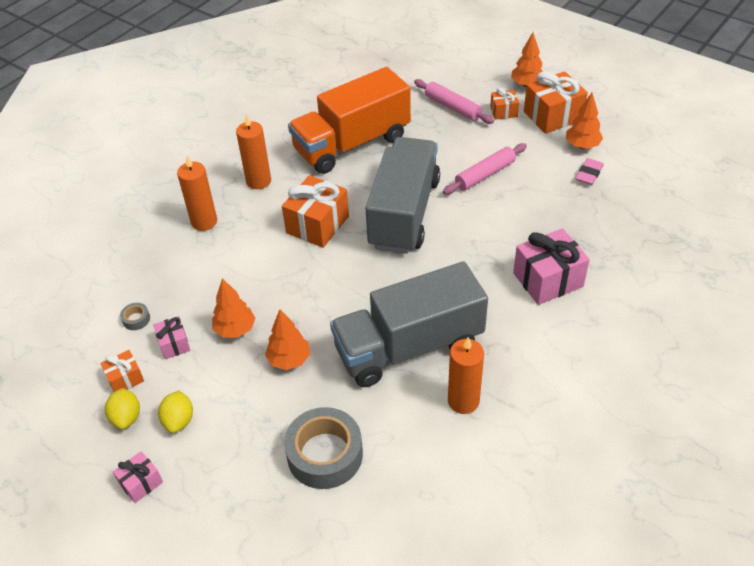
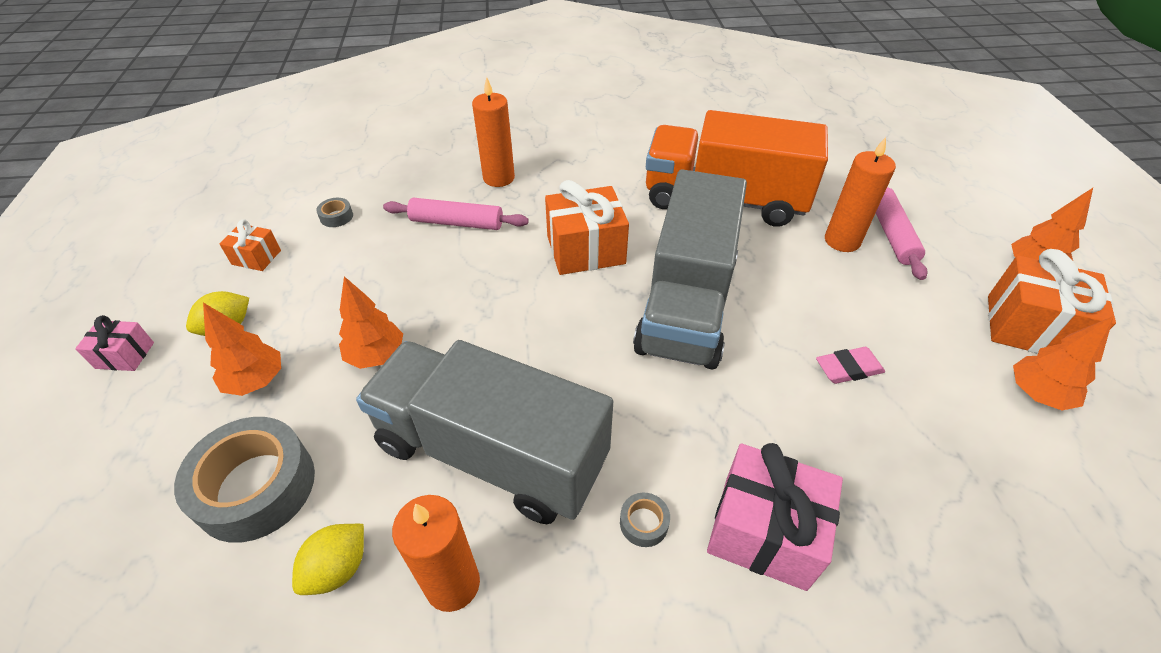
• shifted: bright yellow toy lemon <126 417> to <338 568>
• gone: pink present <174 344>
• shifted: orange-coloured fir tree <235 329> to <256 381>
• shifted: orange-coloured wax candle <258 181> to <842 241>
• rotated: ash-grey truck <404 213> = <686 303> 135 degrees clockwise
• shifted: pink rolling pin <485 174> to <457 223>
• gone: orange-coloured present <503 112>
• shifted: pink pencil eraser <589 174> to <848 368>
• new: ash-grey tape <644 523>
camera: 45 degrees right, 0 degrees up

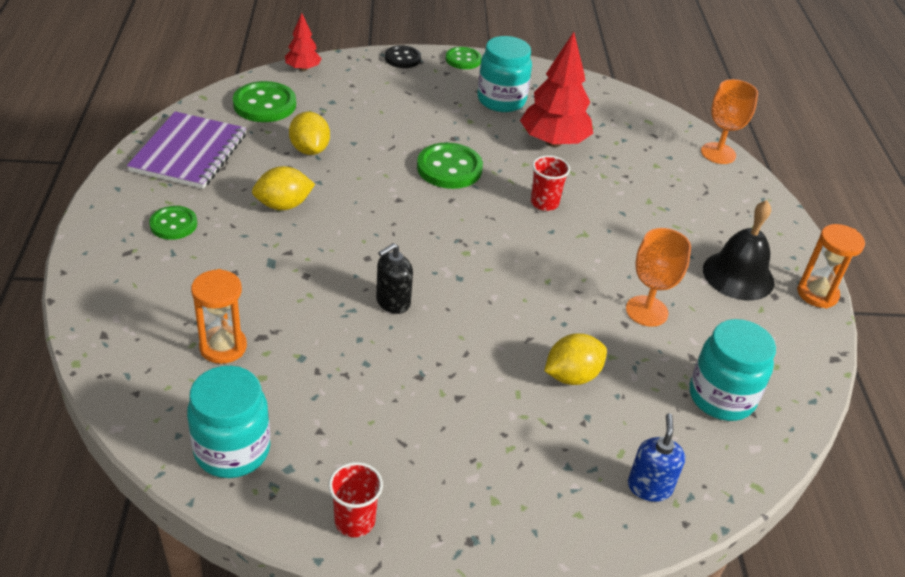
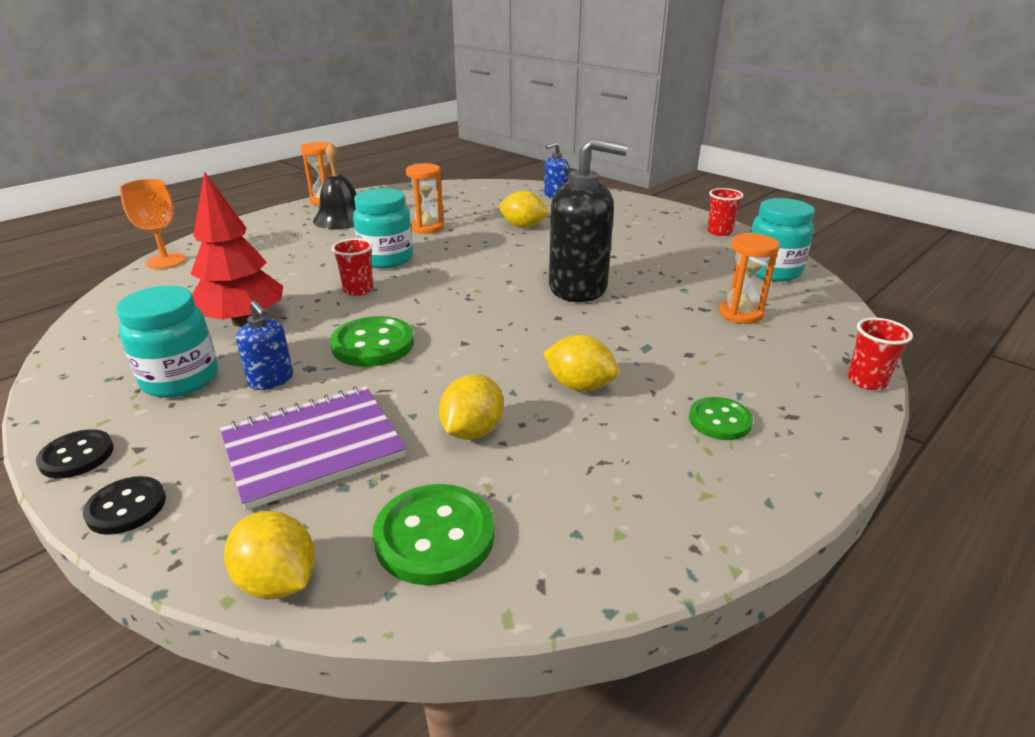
• shifted: purple exercise book <189 153> to <313 447>
• swapped: red fir tree <303 69> to bright yellow toy lemon <278 581>
• scaled: ebony pump bottle <393 302> = <578 288> x2.04
• repainted: green sewing button <463 59> to ebony sewing button <77 456>
• swapped: orange-coloured chalice <646 311> to orange-coloured sand timer <427 228>
• shifted: turquoise preserve jar <721 397> to <386 259>
• new: royal blue pump bottle <271 380>
• new: red tumbler <867 381>
camera: 130 degrees left, 10 degrees down

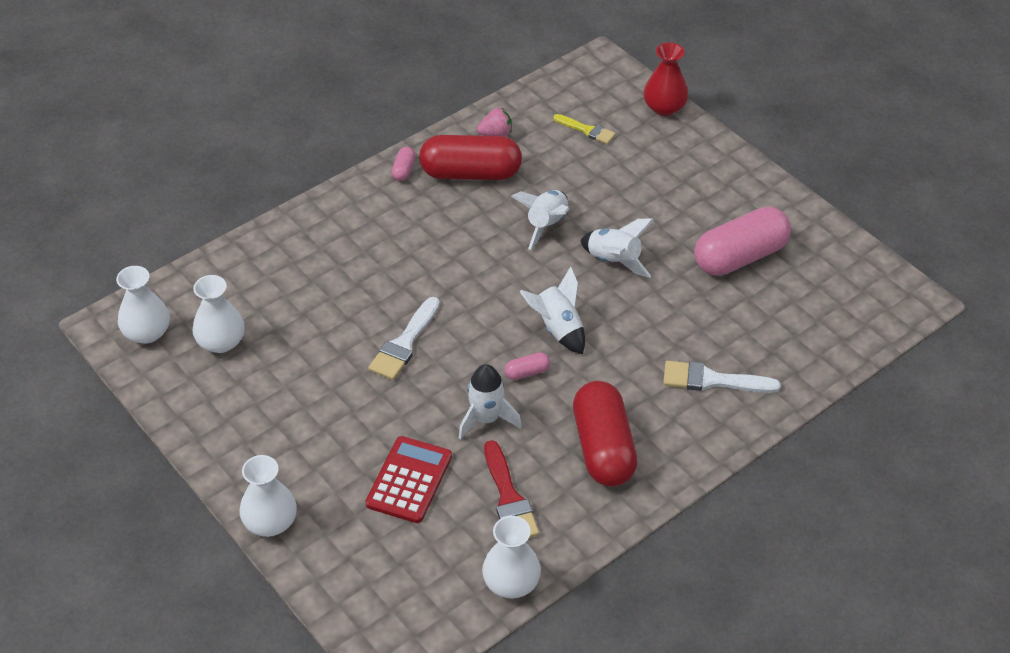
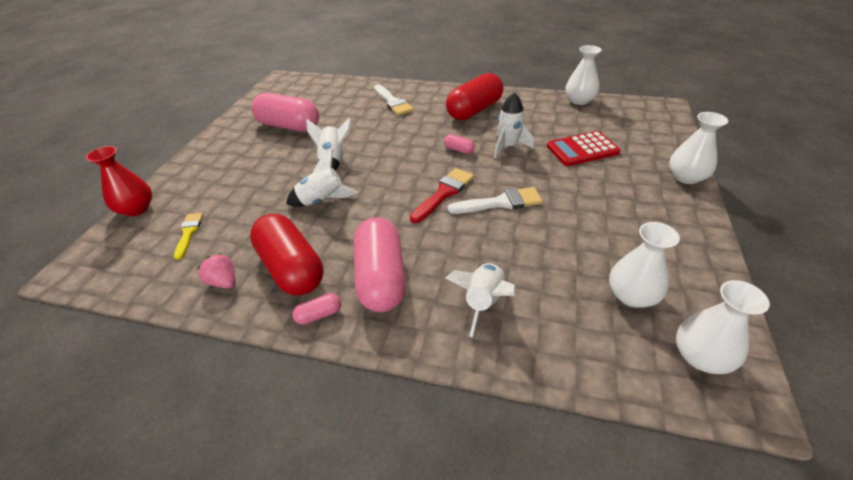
• shifted: red paintbrush <509 498> to <444 193>
• shifted: pure white rocket <558 329> to <483 302>
• new: pink capsule <381 278>
camera: 125 degrees left, 5 degrees down

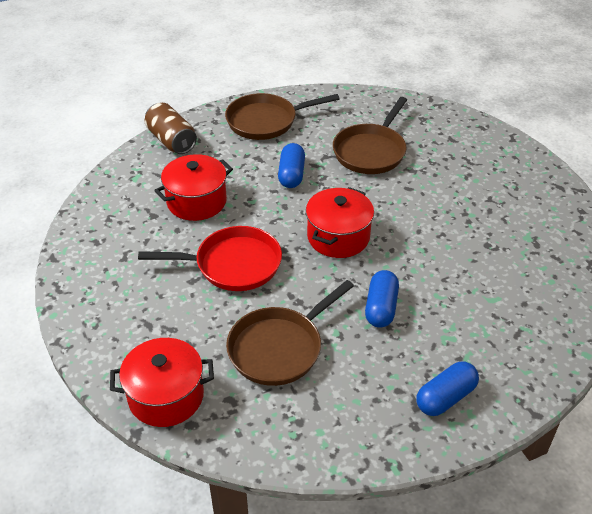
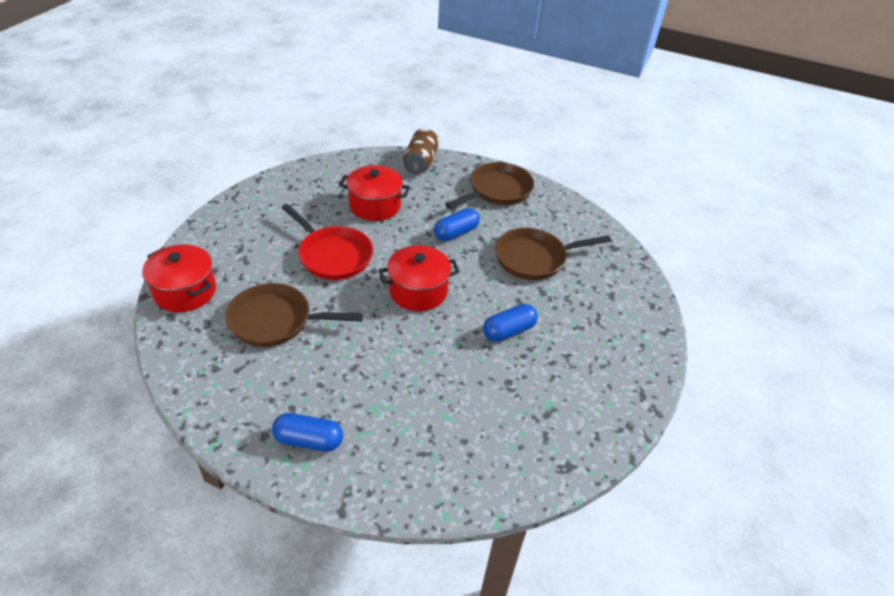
• rotated: russet skillet <266 121> = <497 190> 105 degrees clockwise
• shifted: royal blue capsule <381 308> to <509 331>
camera: 45 degrees right, 0 degrees up

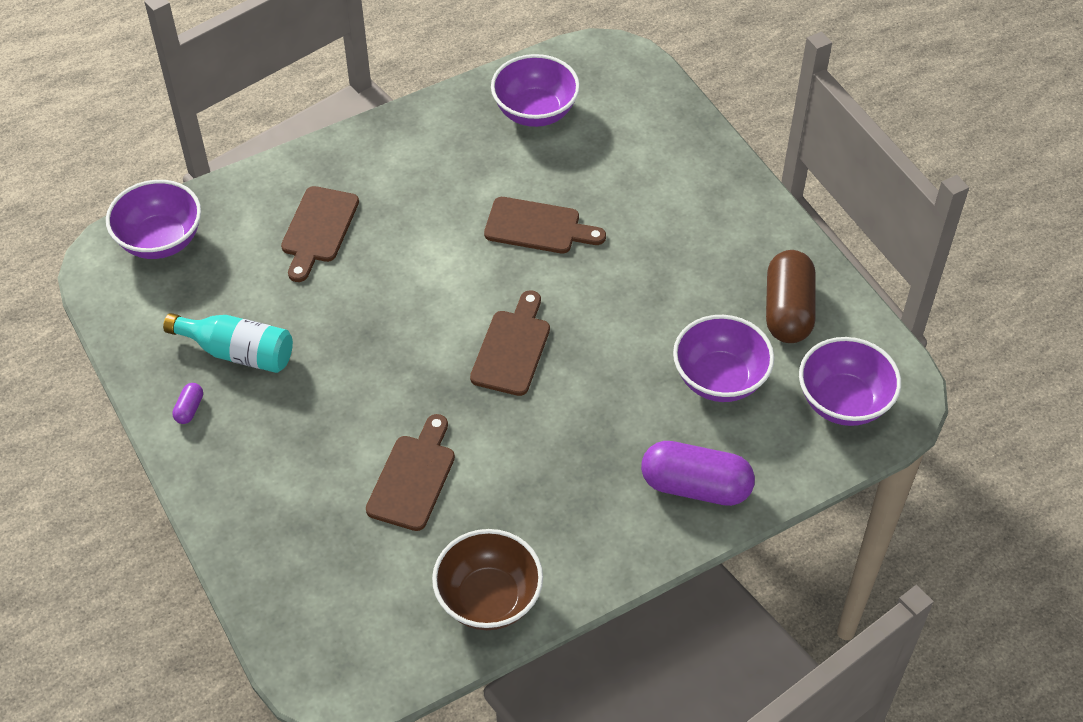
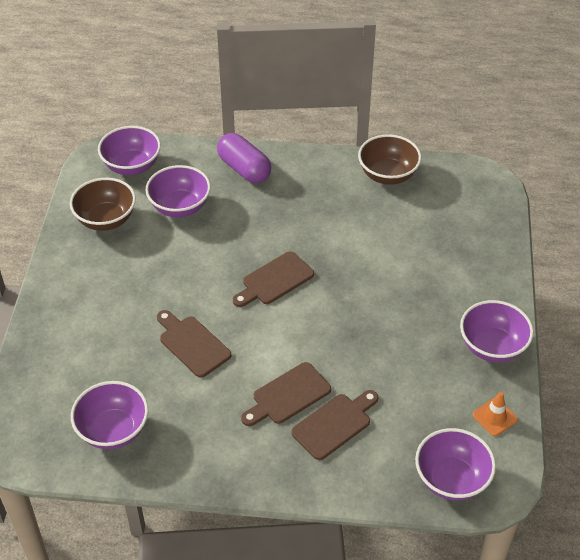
• gone: turquoise bottle <238 352>
• swapped: purple capsule <189 409> to purple deep dish <492 347>
• shifted: russet bread board <413 477> to <288 396>
• swapped: russet capsule <787 310> to russet deep dish <106 219>
• new: orange-coloured road cone <495 417>
camera: 145 degrees left, 5 degrees down

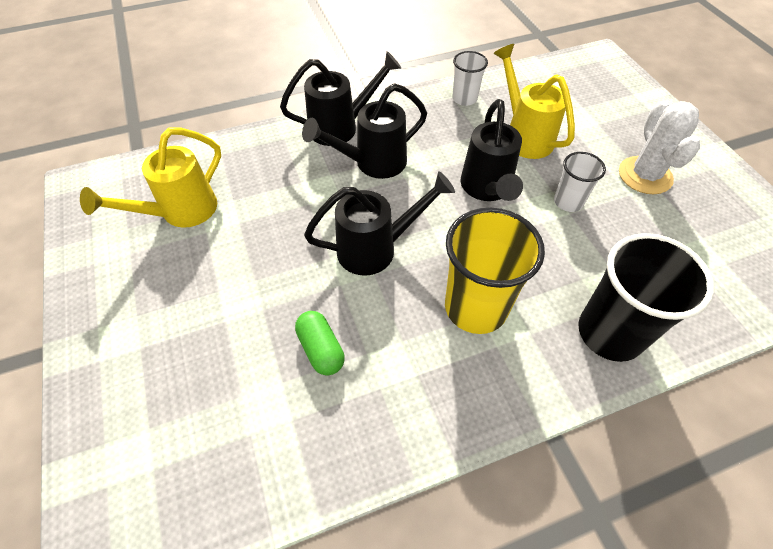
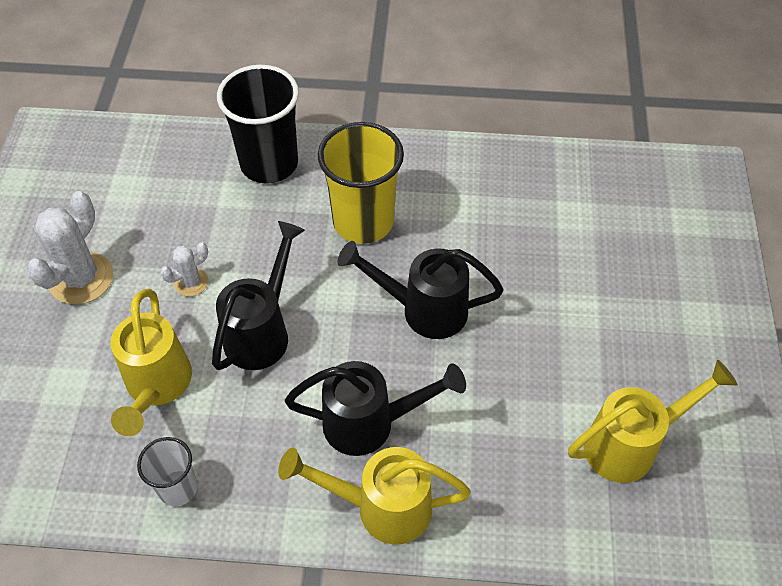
• repainted: ebony watering can <341 127> to bright yellow watering can <380 507>
• gone: green capsule <321 349>
• swapped: pure white tumbler <568 202> to pure white prickly plant <191 282>
camera: 155 degrees left, 0 degrees up

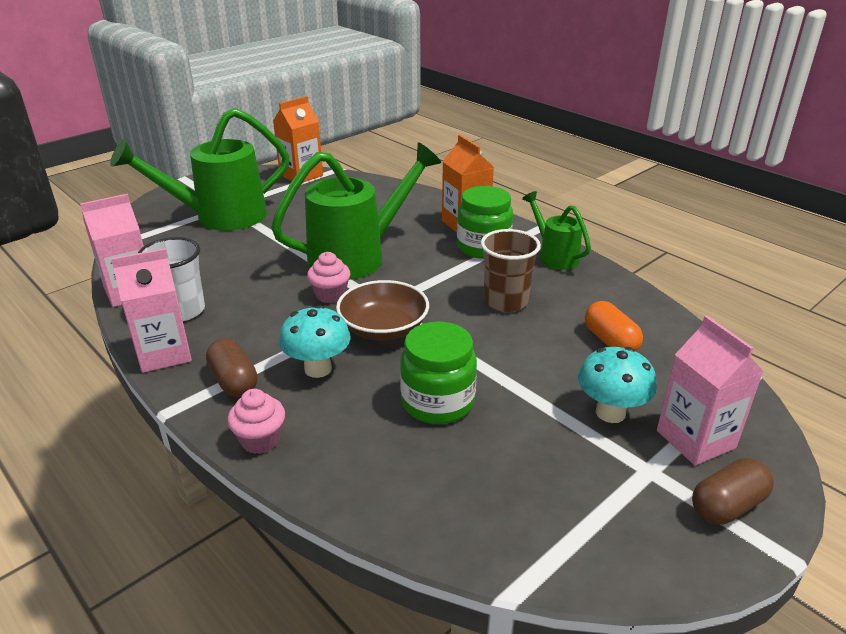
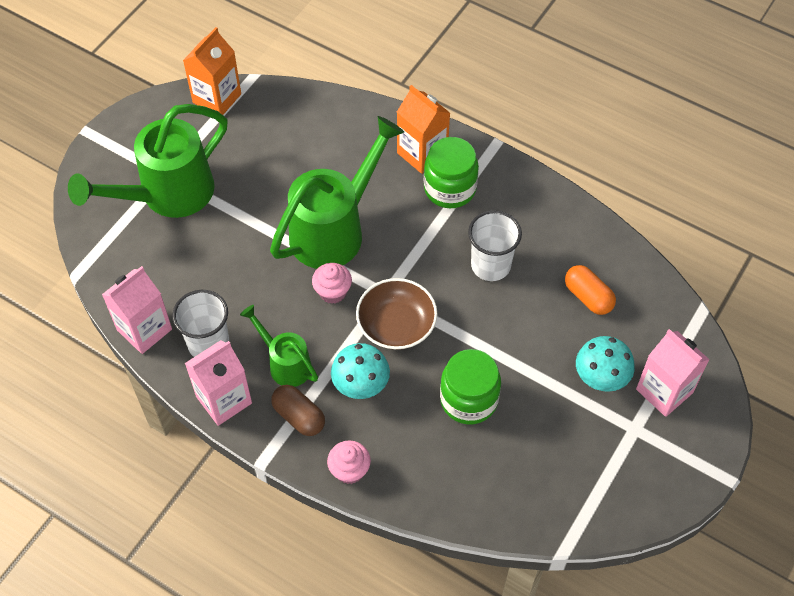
• repainted: russet tumbler <505 301> to pure white tumbler <490 265>
• shifted: green watering can <555 256> to <285 364>
• gone: russet capsule <727 506>
camera: 15 degrees left, 25 degrees up

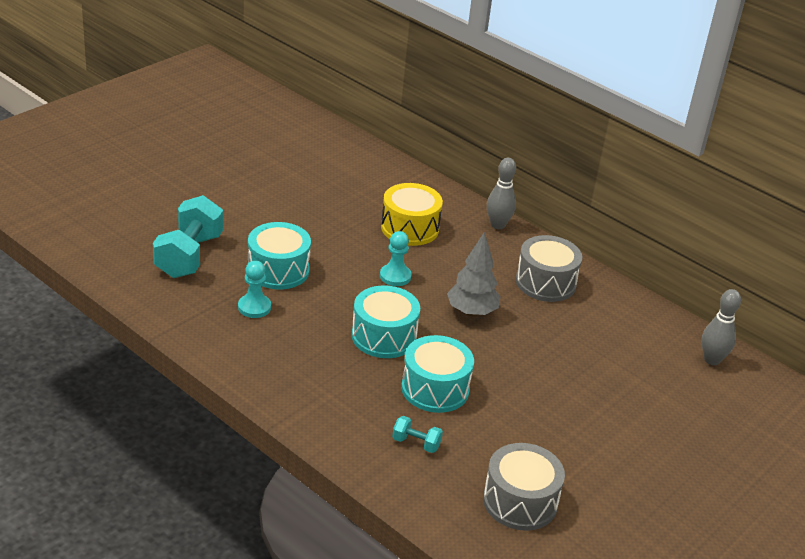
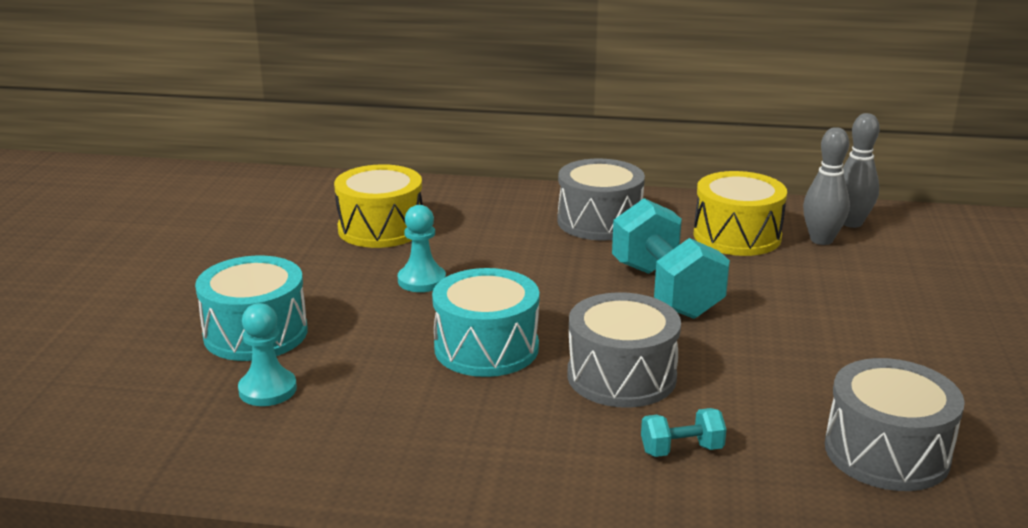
• shifted: turquoise free weight <189 256> to <666 290>
• repainted: turquoise snare drum <435 389> to ash-grey snare drum <621 376>
• gone: ash-grey fir tree <471 312>
• shifted: ash-grey skittle <498 225> to <821 240>
• new: bright yellow snare drum <737 236>
camera: 30 degrees left, 10 degrees down

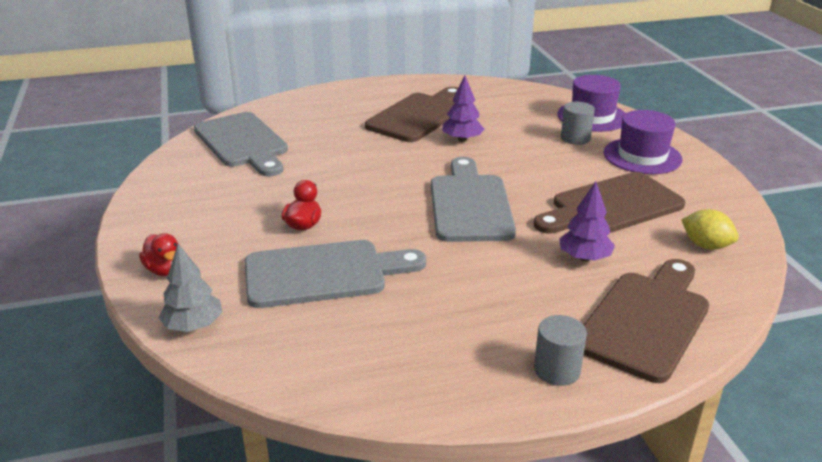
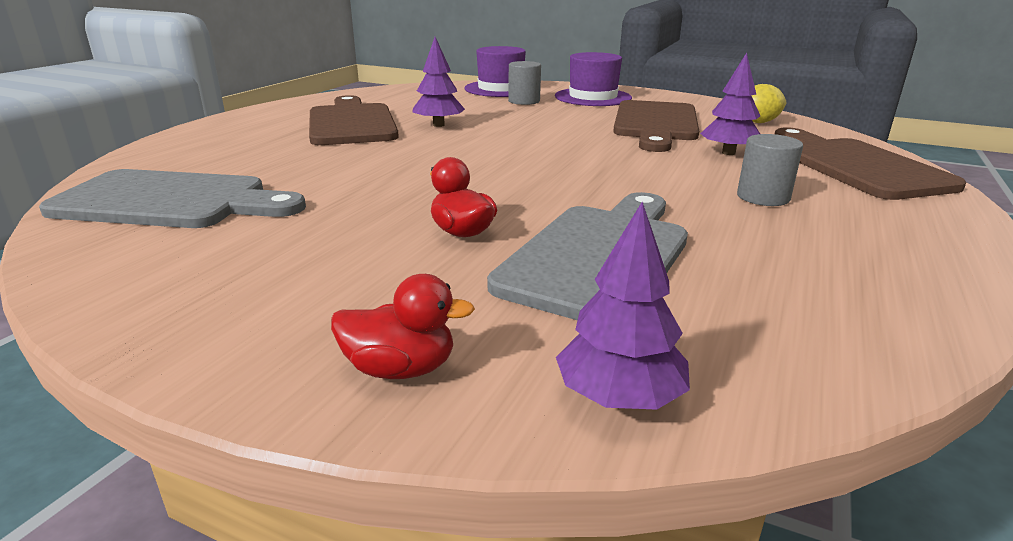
• repainted: ash-grey fir tree <193 326> to purple fir tree <619 397>
• gone: ash-grey bread board <470 204>
• shifted: ash-grey cylinder shape <557 370> to <763 197>
camera: 50 degrees left, 5 degrees down

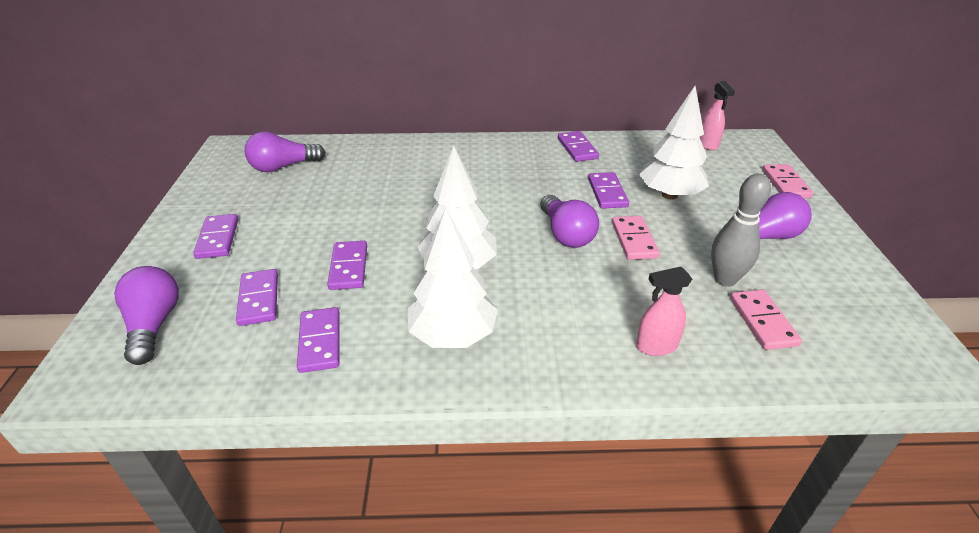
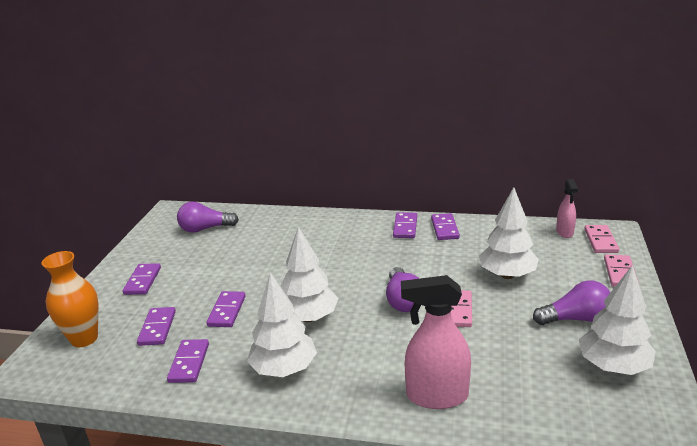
• swapped: purple bulb <154 325> to orange-coloured tall vase <84 338>
• shifted: purple domino tile <607 193> to <405 227>
• scaled: pink sprayer <656 346> = <436 396> x1.77
• gone: ash-grey skittle <725 279>
• shifted: pink domino tile <762 321> to <600 241>
• new: pure white fir tree <613 366>
camera: 15 degrees right, 10 degrees down

